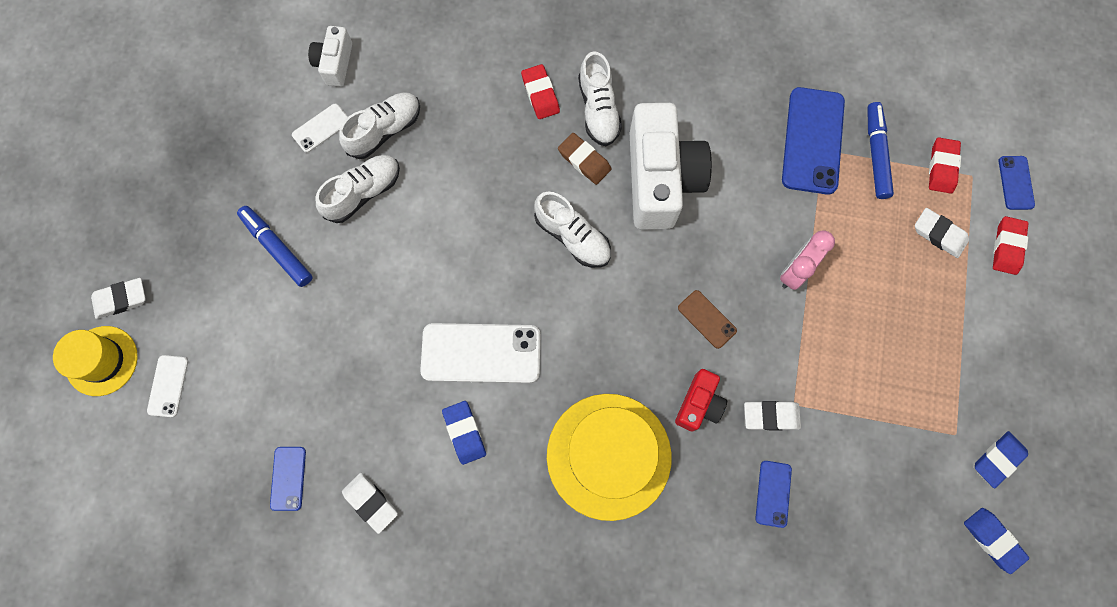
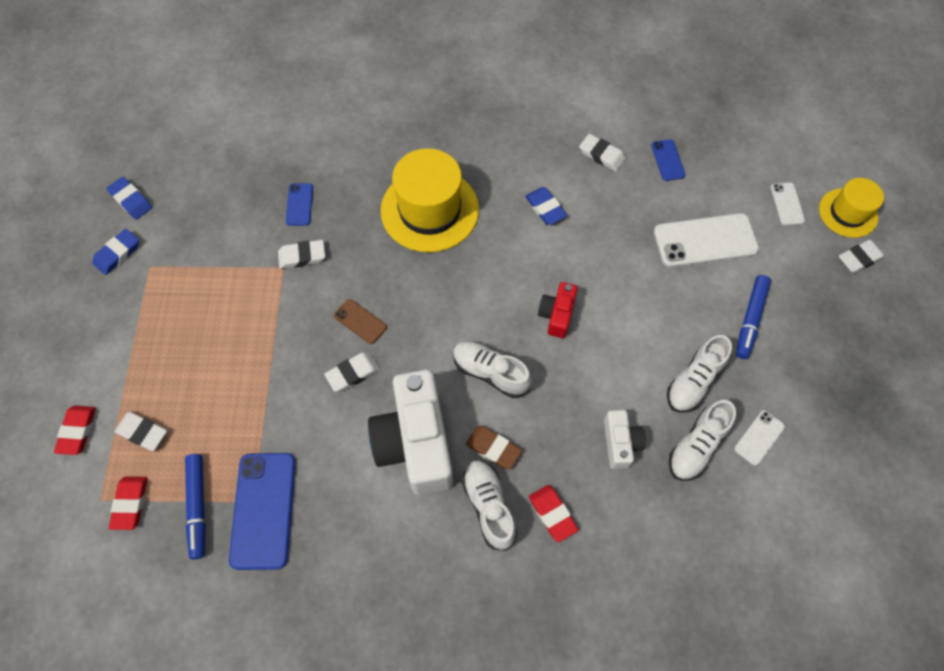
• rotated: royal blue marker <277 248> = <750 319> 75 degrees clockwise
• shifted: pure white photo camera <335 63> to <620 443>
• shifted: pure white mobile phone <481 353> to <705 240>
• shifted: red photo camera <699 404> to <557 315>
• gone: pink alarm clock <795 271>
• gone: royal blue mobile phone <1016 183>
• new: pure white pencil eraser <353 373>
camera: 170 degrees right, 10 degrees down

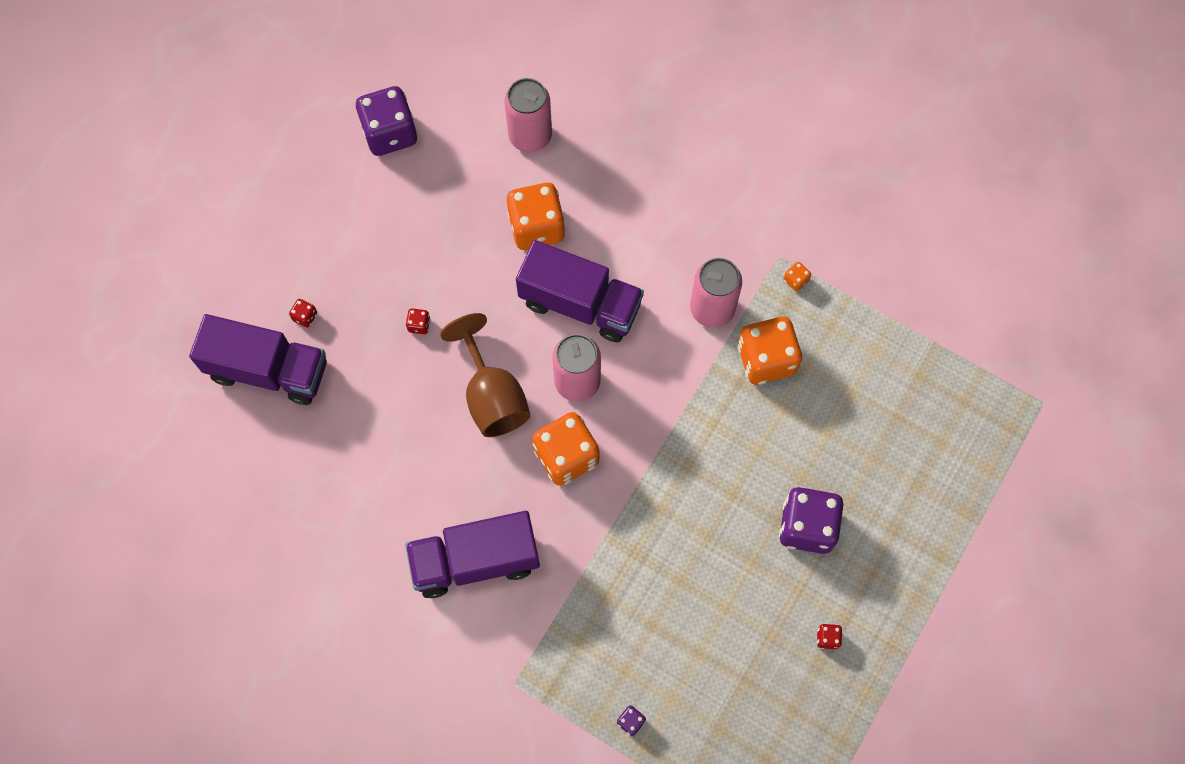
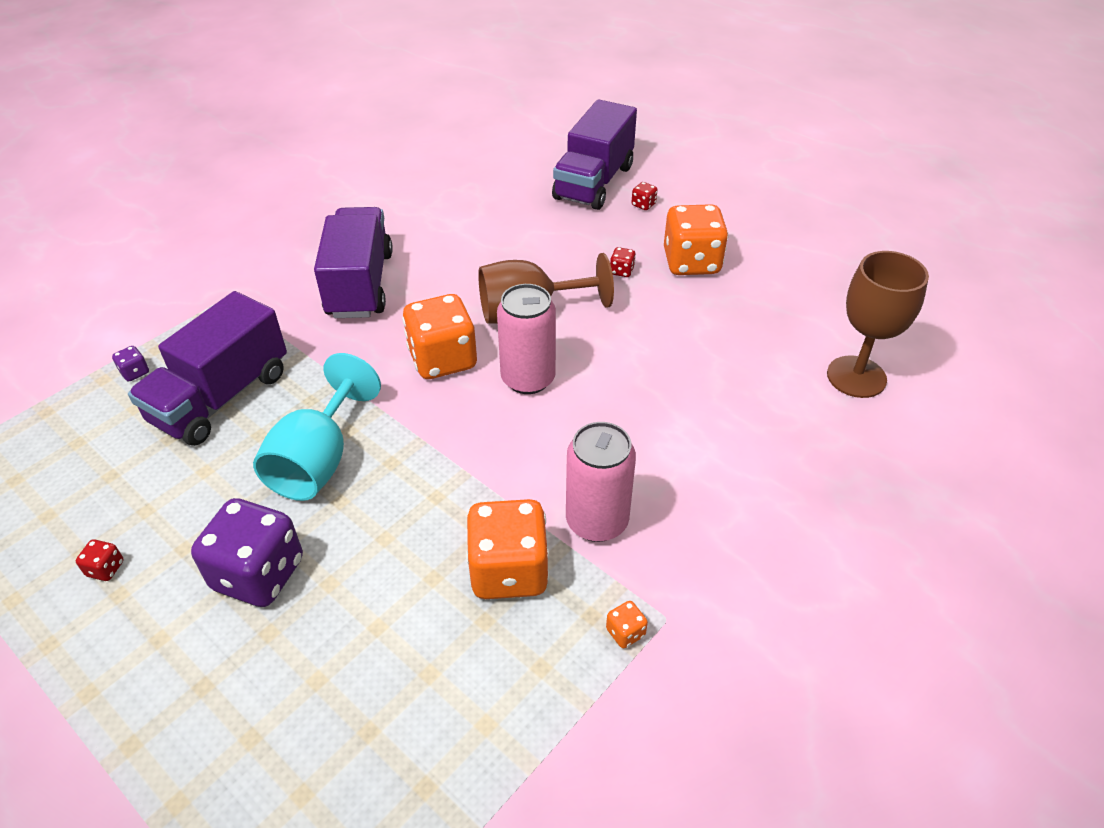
• gone: purple game die <390 133>
• swapped: pink can <530 136> to russet chalice <856 377>
• shifted: orange-coloured game die <536 227> to <691 263>
• shifted: purple truck <580 304> to <221 397>
• new: turquoise chalice <318 460>
camera: 100 degrees right, 25 degrees down

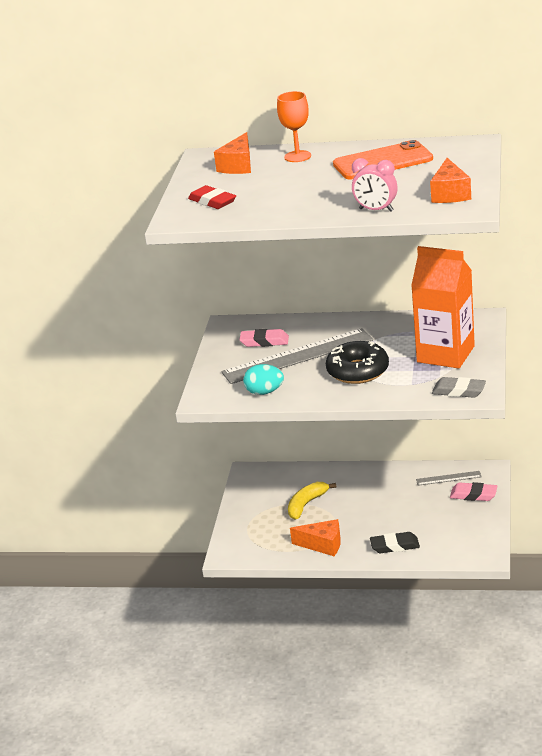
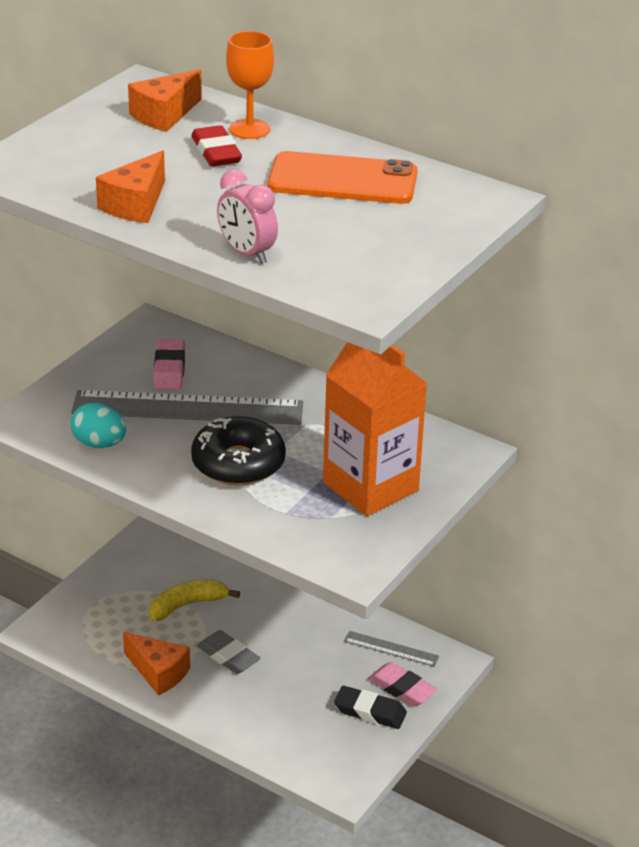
• shifted: red pencil eraser <212 201> to <216 152>
• rotated: pink pencil eraser <264 341> = <169 369> 60 degrees clockwise
• shifted: ebony pencil eraser <395 546> to <370 711>
• shifted: orange-coloured cheese <450 194> to <136 204>
• shifted: ash-grey pencil eraser <459 391> to <228 656>
camera: 20 degrees right, 5 degrees up

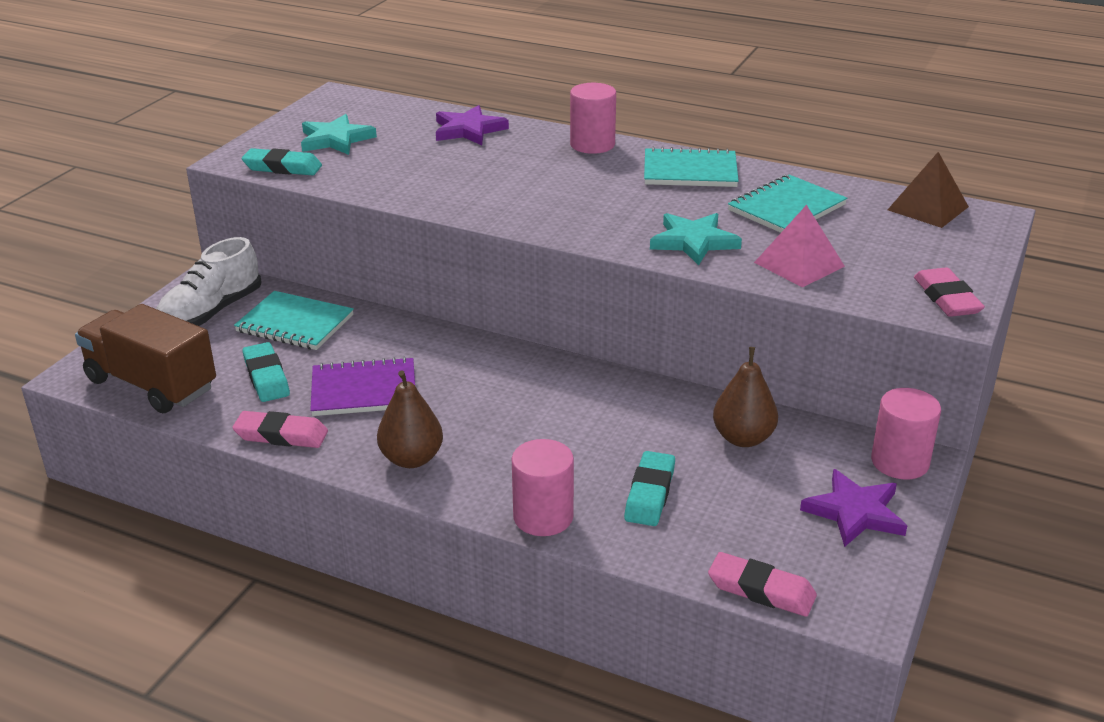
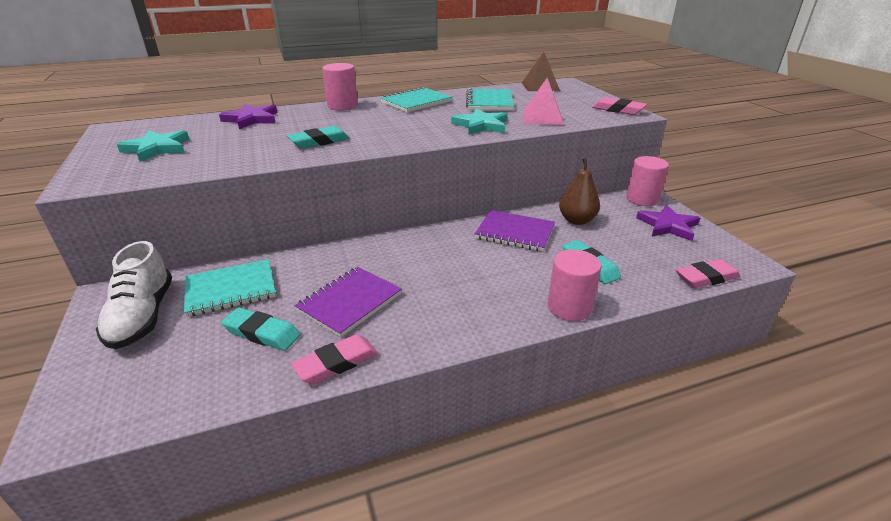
• gone: russet truck <152 384>
• shifted: turquoise pencil eraser <282 167> to <319 142>
• gone: russet toy pear <411 459>
• new: purple exercise book <515 232>
camera: 45 degrees left, 0 degrees up

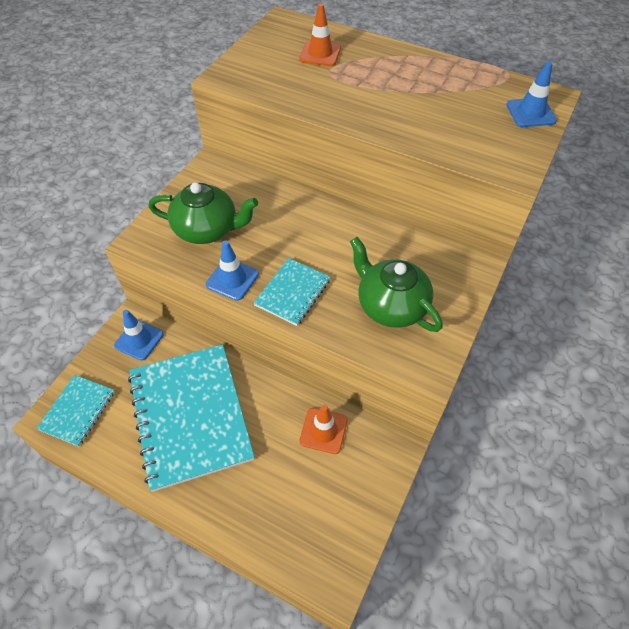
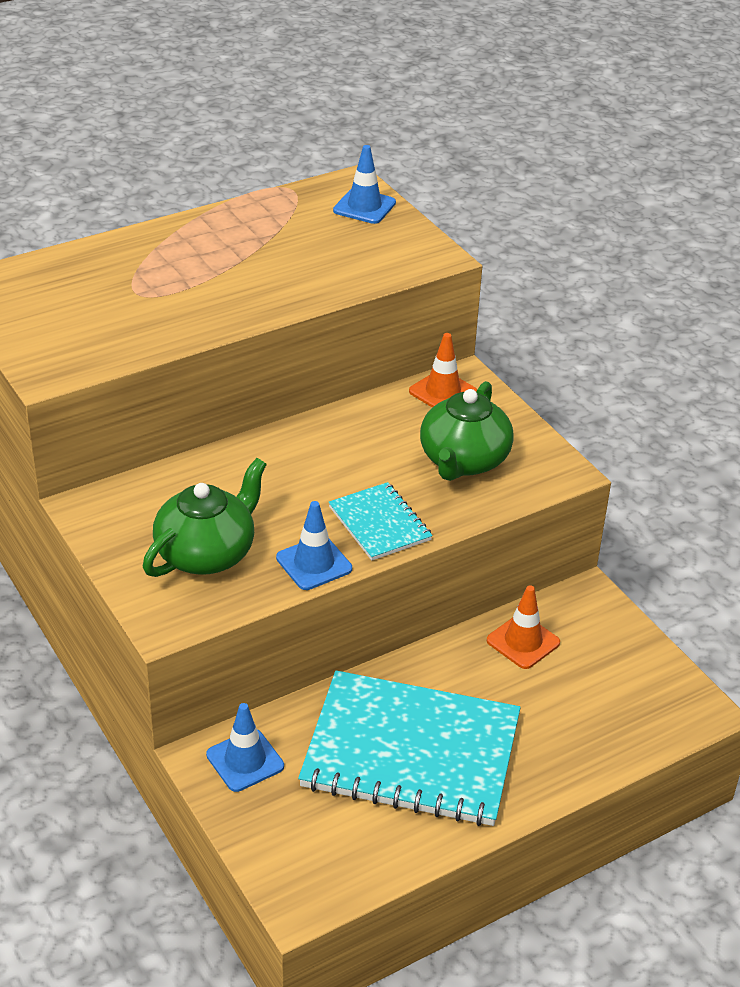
• gone: turquoise exercise book <78 411>
• shifted: orange-coloured road cone <320 54> to <443 392>
• rotated: green china teapot <390 306> = <463 461> 60 degrees counterclockwise
camera: 60 degrees left, 15 degrees down

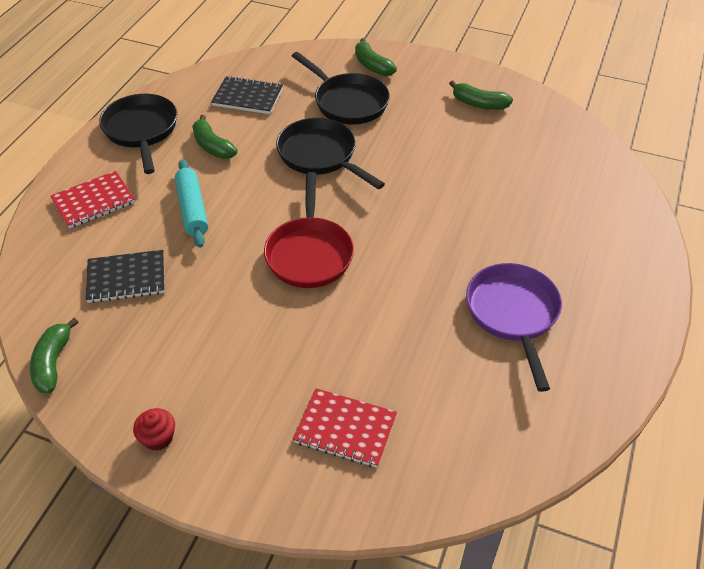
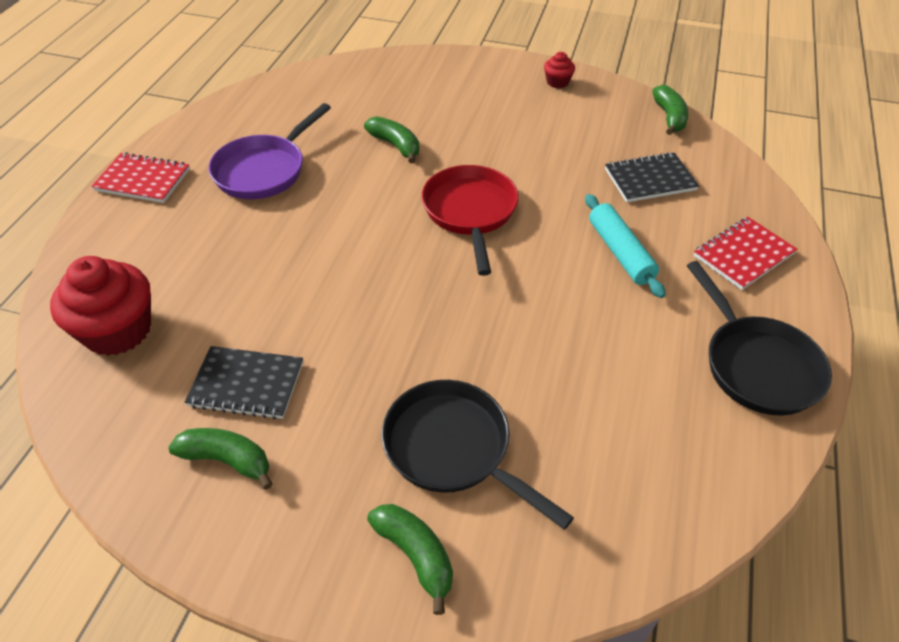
• shifted: green banana fruit <212 146> to <395 145>
• shifted: ebony exercise book <248 97> to <246 385>
• gone: ebony skillet <320 155>
• shifted: red exercise book <345 429> to <143 180>
• rotated: purple skillet <513 314> = <264 170> 45 degrees clockwise
• new: red cupcake <118 330>
camera: 175 degrees right, 0 degrees up

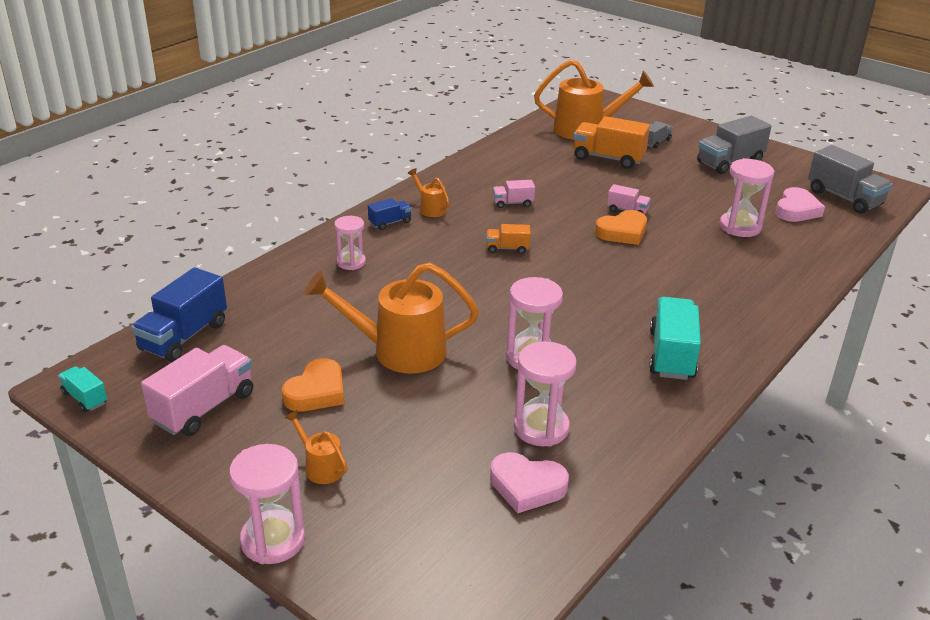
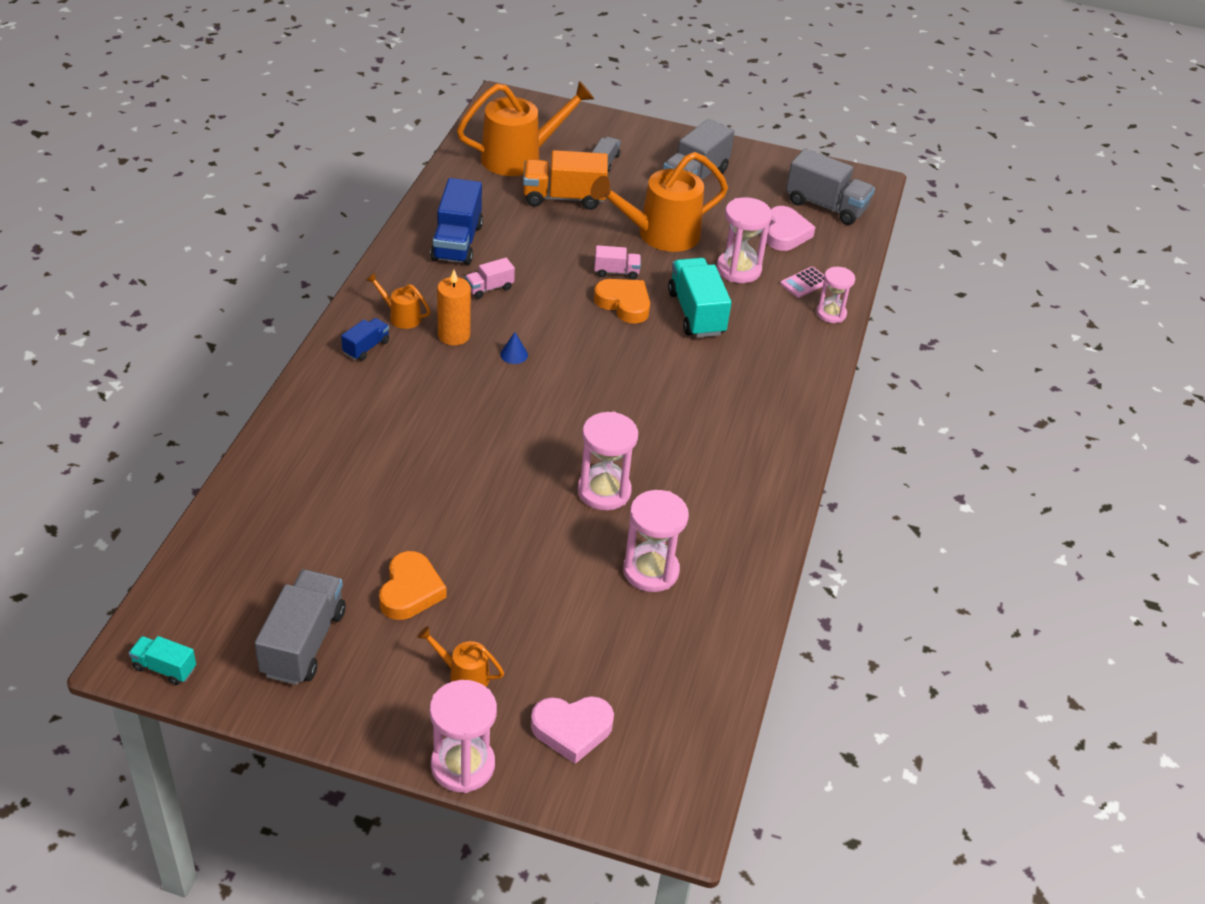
• shifted: royal blue truck <184 336> to <457 242>
• repainted: pink truck <204 408> to ash-grey truck <303 643>
• shifted: orange-coloured watering can <398 351> to <659 235>
• shifted: pink sand timer <351 262> to <831 313>
• swapped: orange-coloured truck <507 248> to royal blue cone <514 354>
• shifted: pink heart shape <527 486> to <572 730>
• rotated: orange-coloured heart shape <622 232> = <624 304> 90 degrees counterclockwise
• shifted: turquoise truck <671 355> to <696 313>
• new: orange-coloured wax candle <454 335>
• new: pink pocket calculator <805 283>
camera: 25 degrees left, 10 degrees up

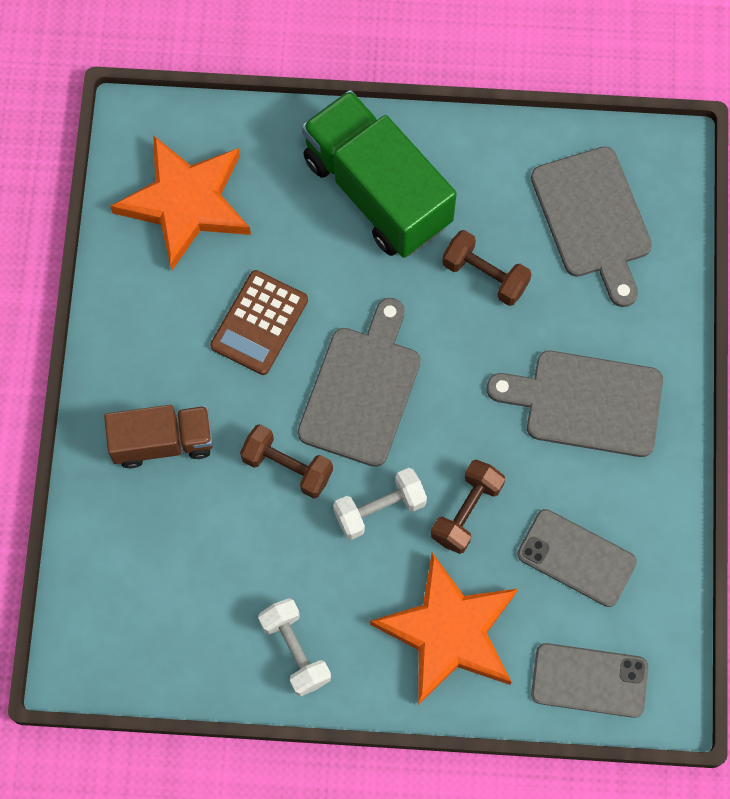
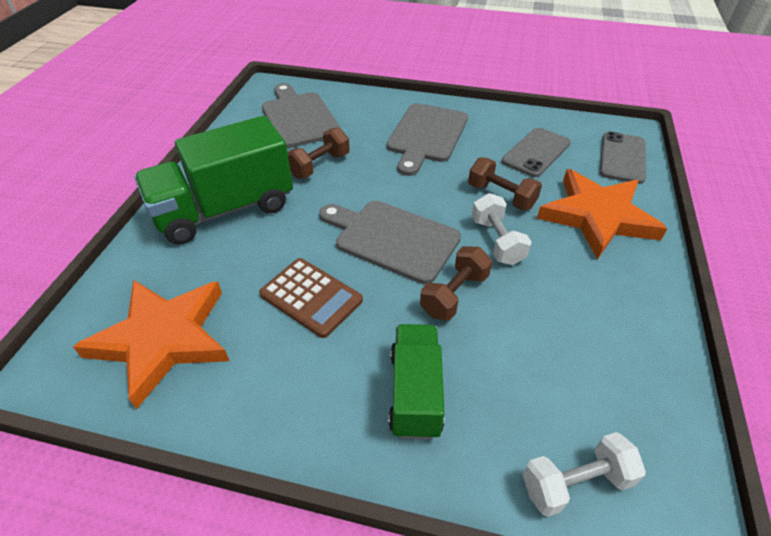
• repainted: russet truck <163 442> to green truck <415 392>
• shifted: pure white free weight <295 651> to <575 483>
• rotated: ash-grey bread board <593 219> = <299 118> 105 degrees counterclockwise
camera: 80 degrees left, 25 degrees down

